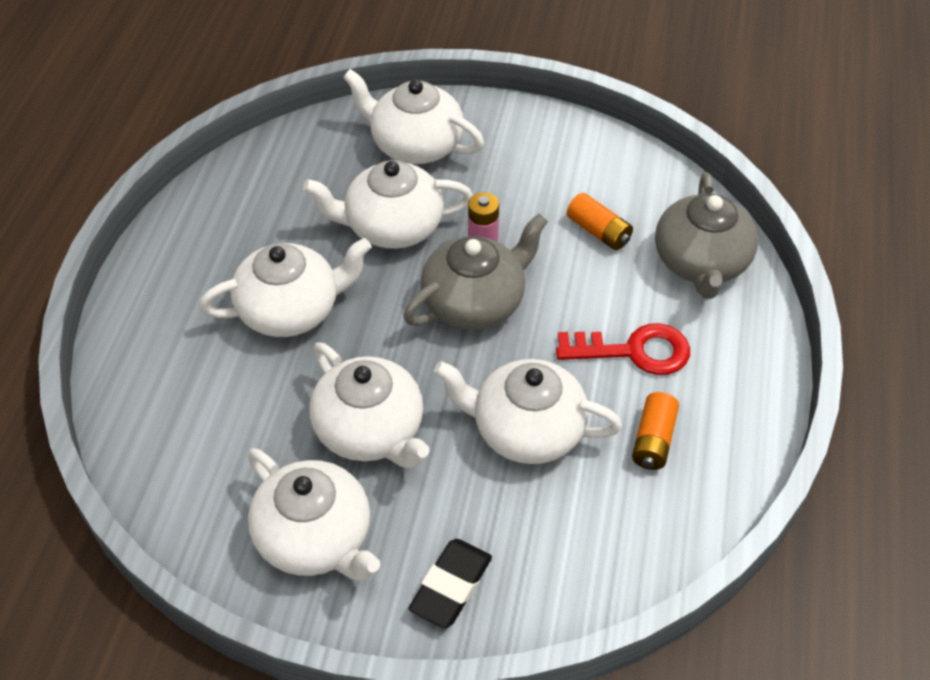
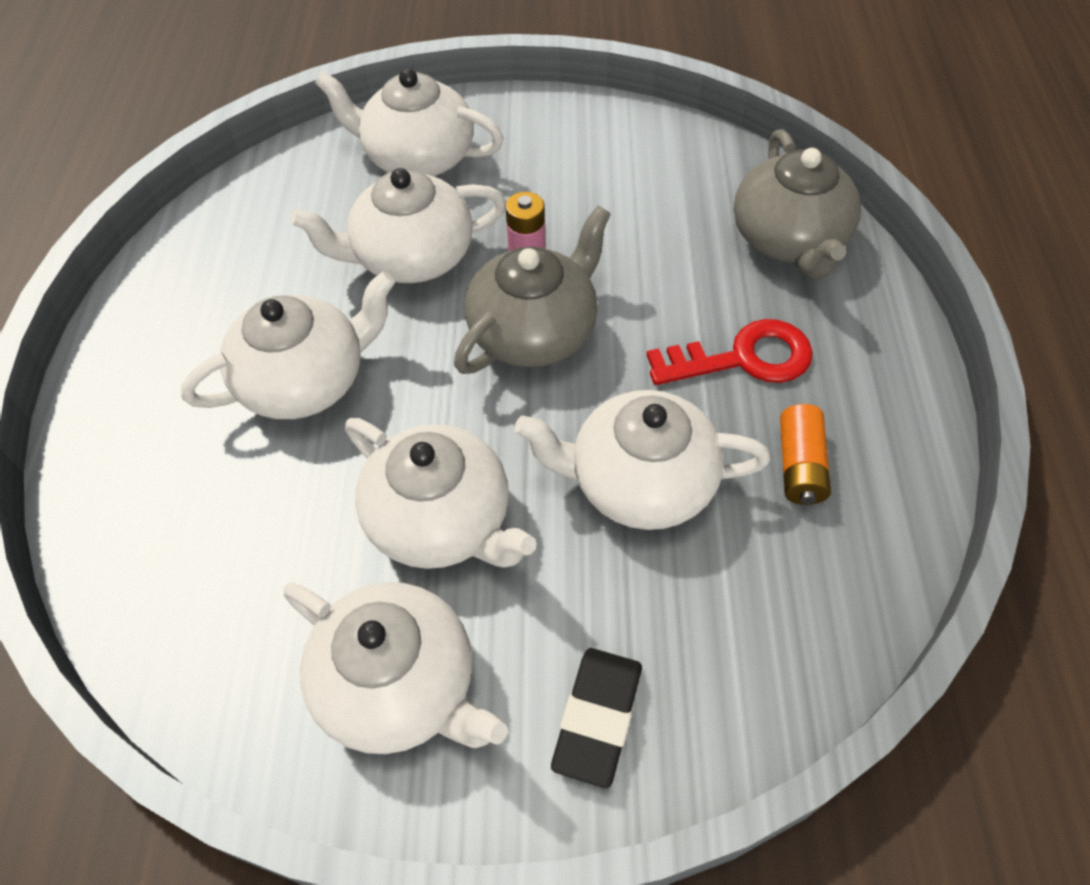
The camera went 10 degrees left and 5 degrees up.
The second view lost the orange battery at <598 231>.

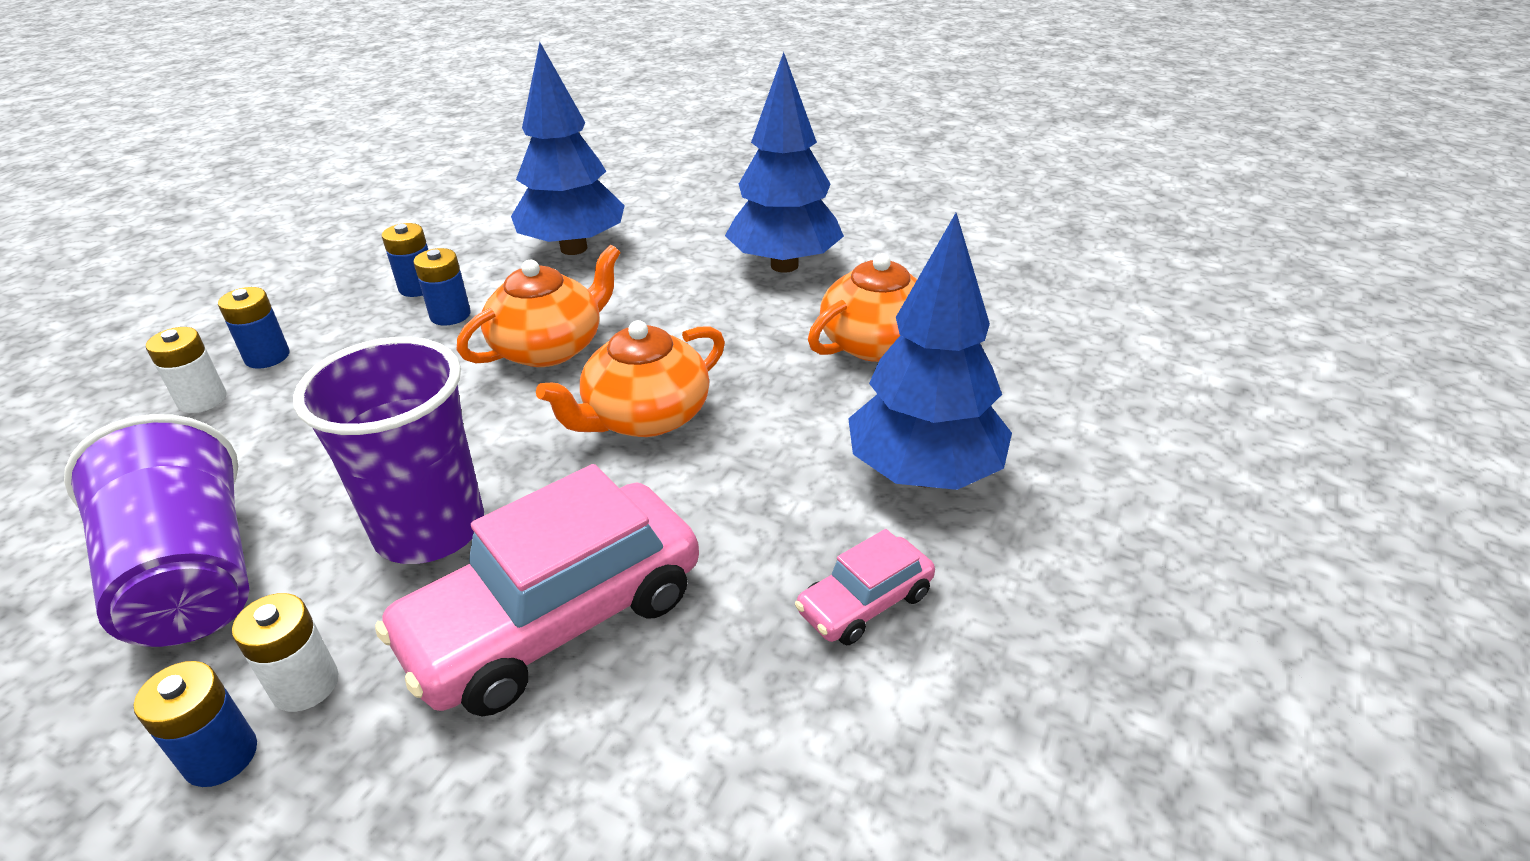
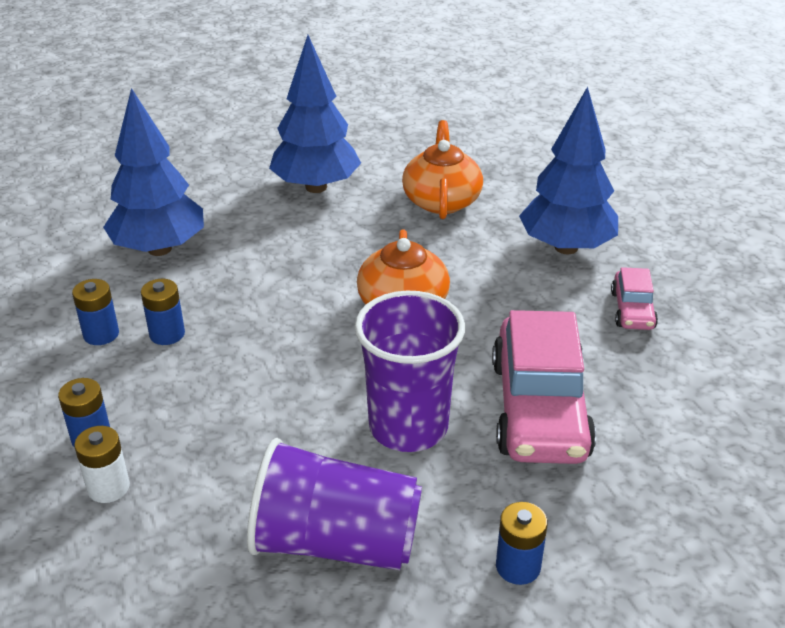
The camera went 50 degrees left and 0 degrees up.
The second view lost the white battery at <305 685>.
The second view lost the orange teapot at <550 347>.

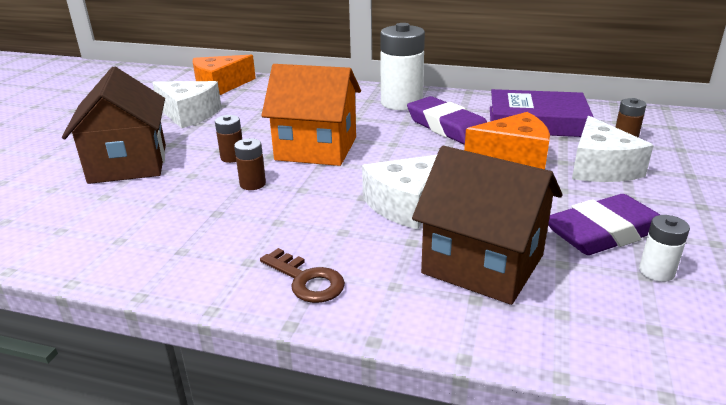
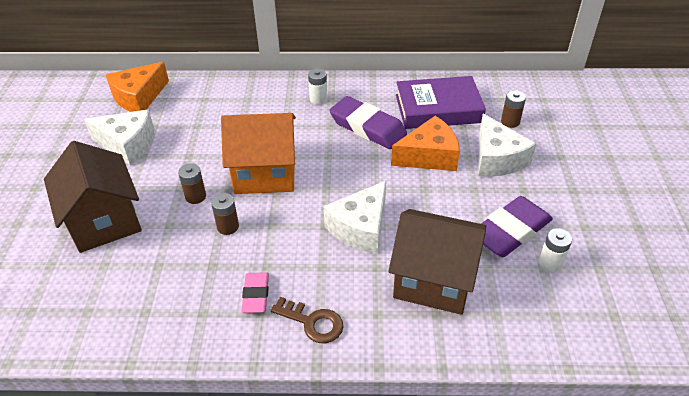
The camera went 15 degrees left and 15 degrees up.
The second view gained the pink eraser at <256 295>.
The size of the white battery at <401 103> changed by a factor of 0.48.

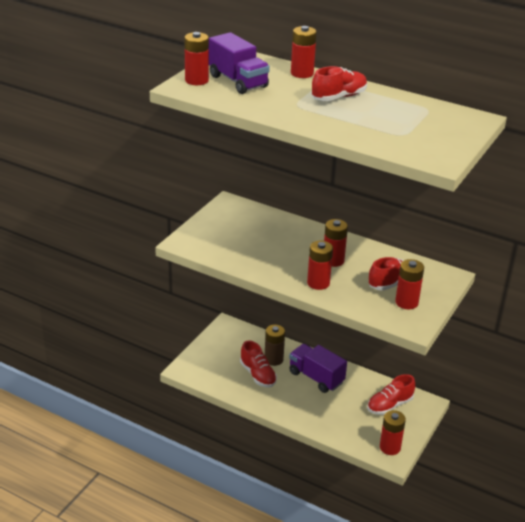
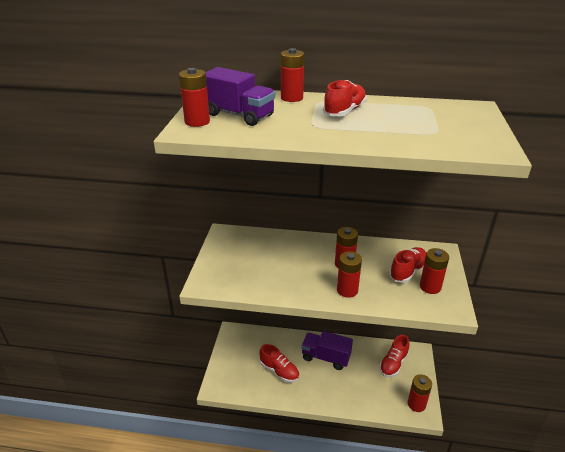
The camera went 20 degrees left and 0 degrees up.
The second view lost the brown battery at <273 359>.

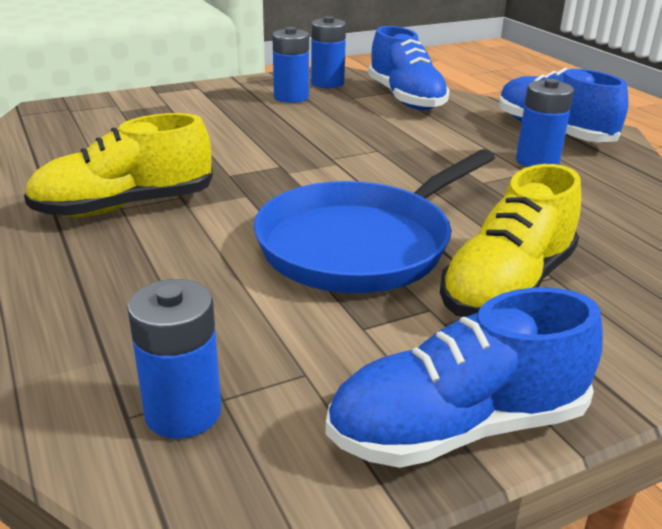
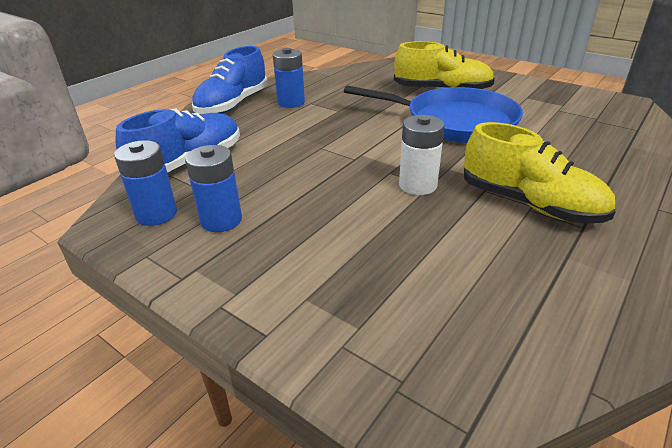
The camera went 115 degrees left and 5 degrees up.
The second view gained the white battery at <418 185>.
The second view lost the blue battery at <183 412>.
The second view lost the blue shoe at <458 427>.

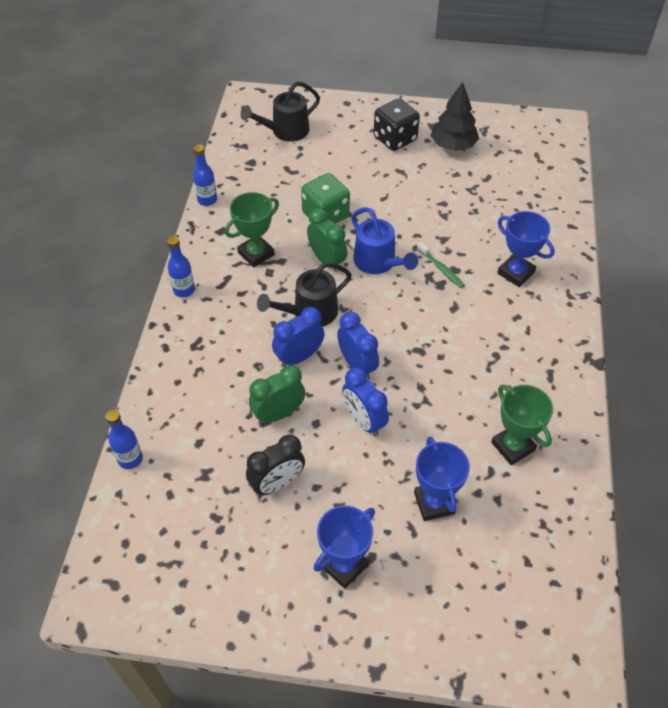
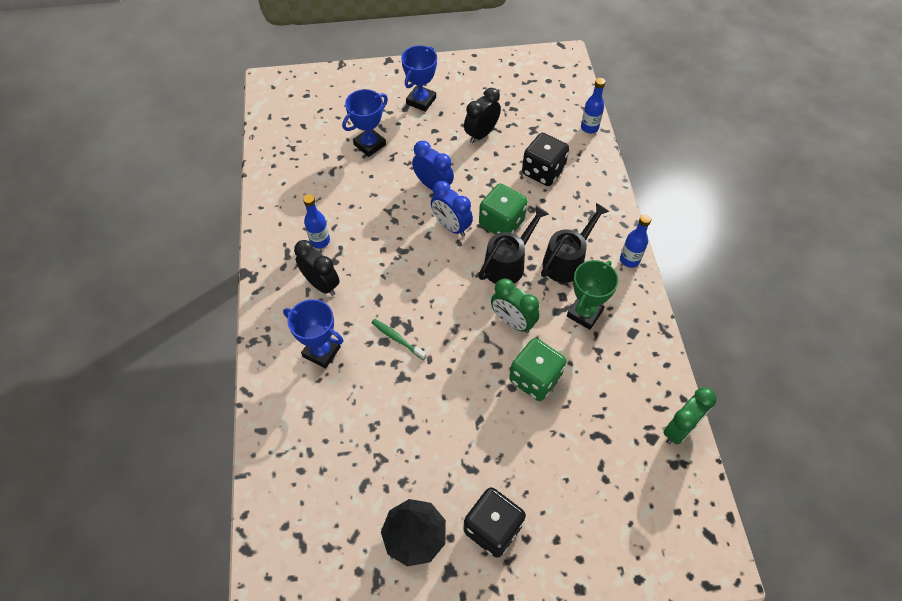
The camera went 165 degrees right and 5 degrees up.
The second view gained the black clock at <321 284>.
The blue bottle ended up elsewhere, having gone from <207 200> to <320 241>.
The blue trophy at <434 503> ended up facing another way, 75 degrees clockwise from before.
Where the blue clock stood at <299 357>, the green dice came to stand at <501 223>.
The second view gained the black dice at <543 171>.
The black watering can ended up elsewhere, having gone from <285 131> to <567 261>.
The green clock ended up elsewhere, having gone from <278 414> to <679 429>.
The second view lost the blue watering can at <378 263>.
The second view lost the green trophy at <513 446>.

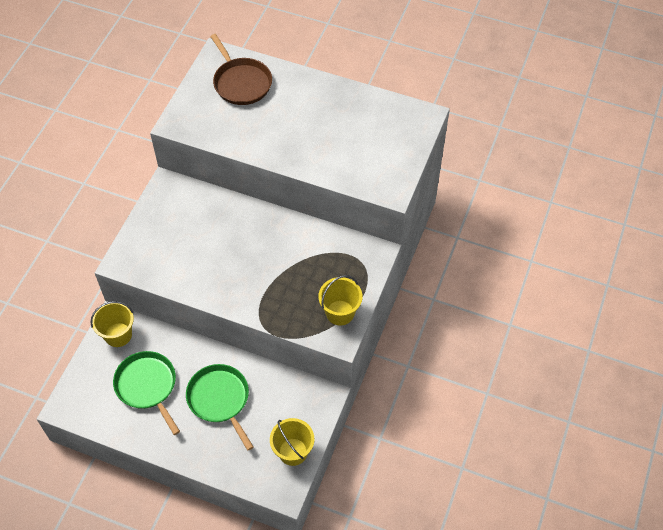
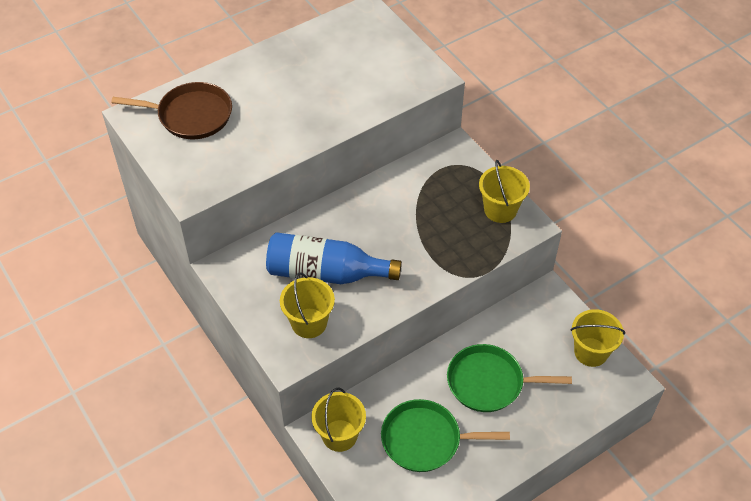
The camera went 55 degrees left and 5 degrees down.
The second view gained the blue bottle at <326 273>.
The second view gained the yellow bucket at <309 323>.

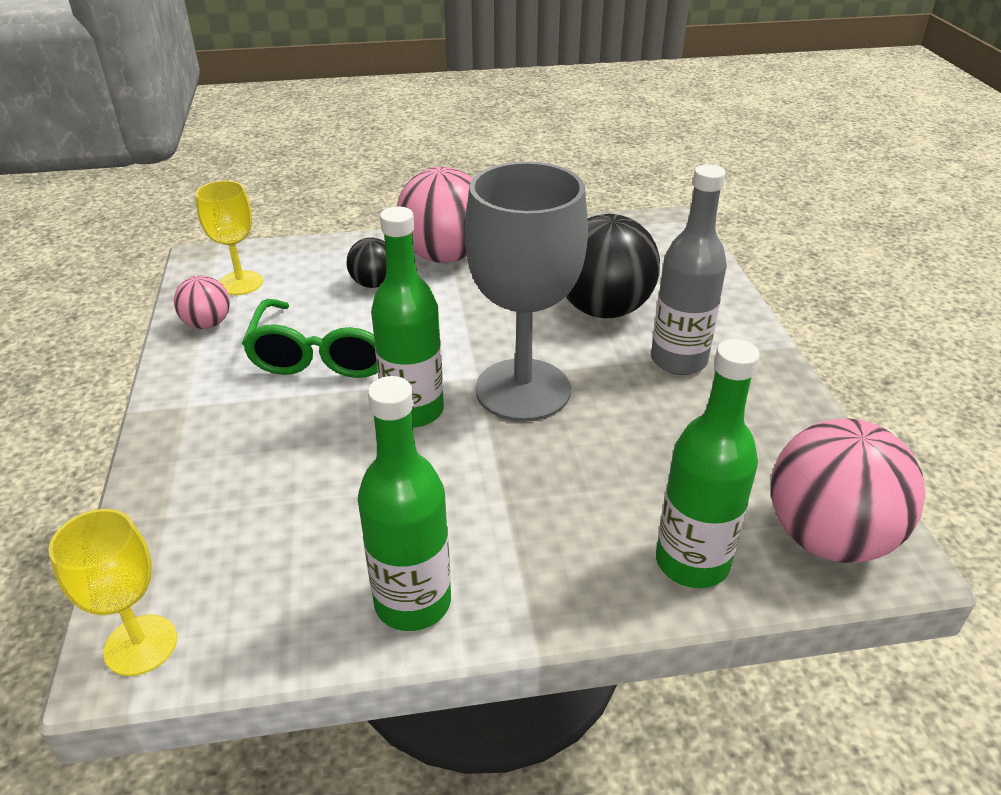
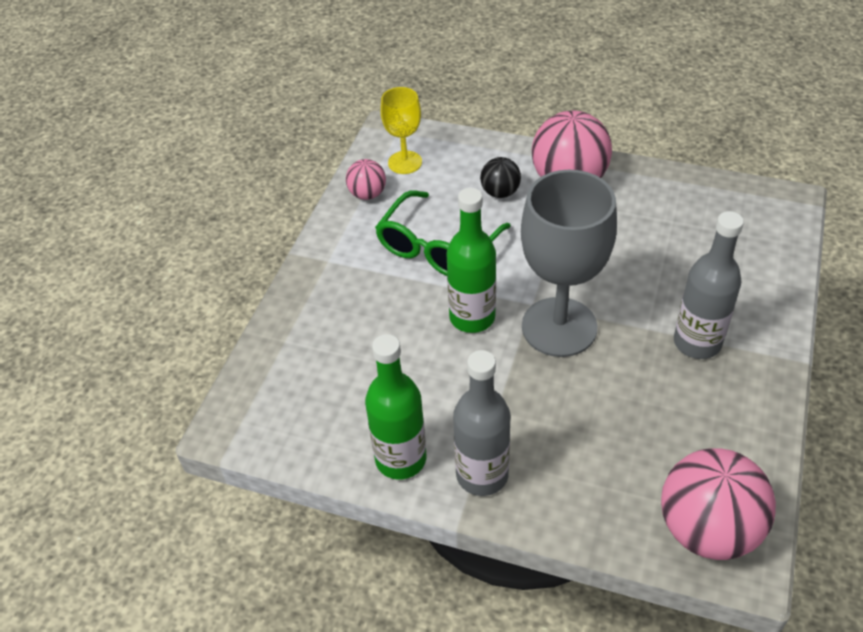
The camera went 30 degrees right and 10 degrees up.
The second view gained the grey bottle at <482 475>.
The second view lost the yellow goblet at <141 645>.
The second view lost the black ball at <603 309>.
The second view lost the green bottle at <692 562>.

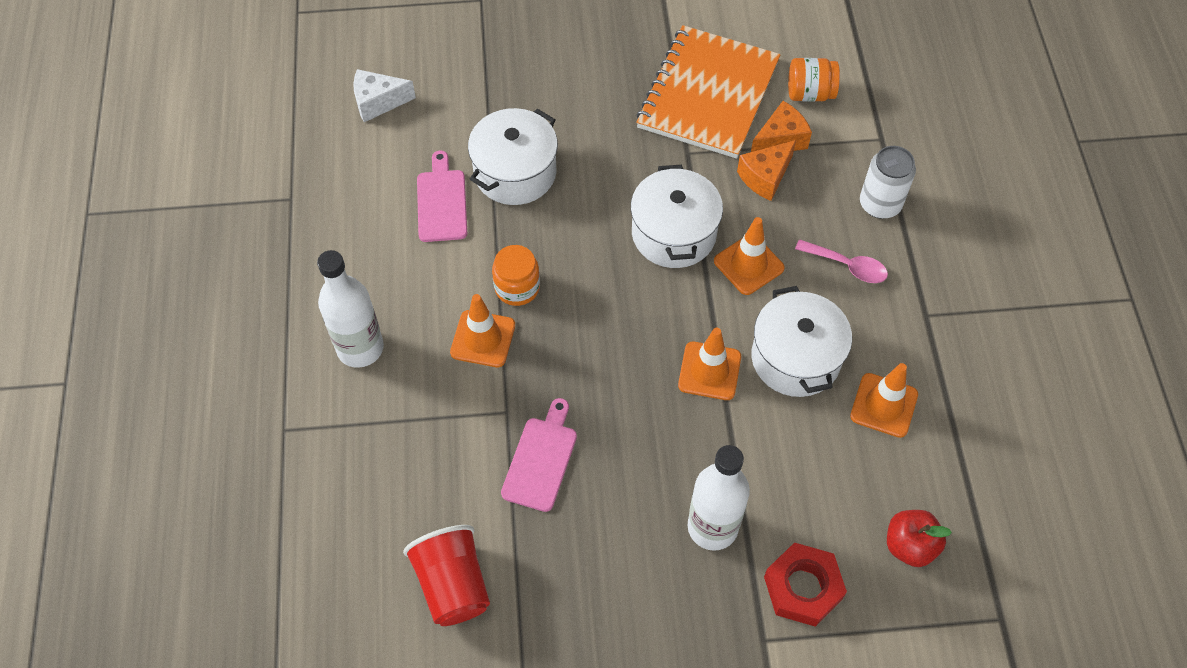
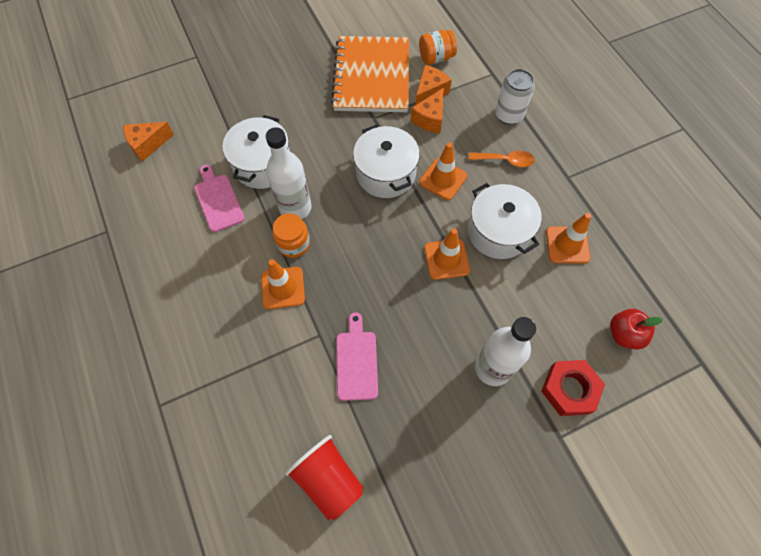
The camera went 20 degrees left and 5 degrees up.
What was the white cheese at <378 102> turned into the orange cheese at <148 144>.
The white bottle ended up elsewhere, having gone from <360 348> to <295 208>.
What was the pink spoon at <847 266> turned into the orange spoon at <505 161>.

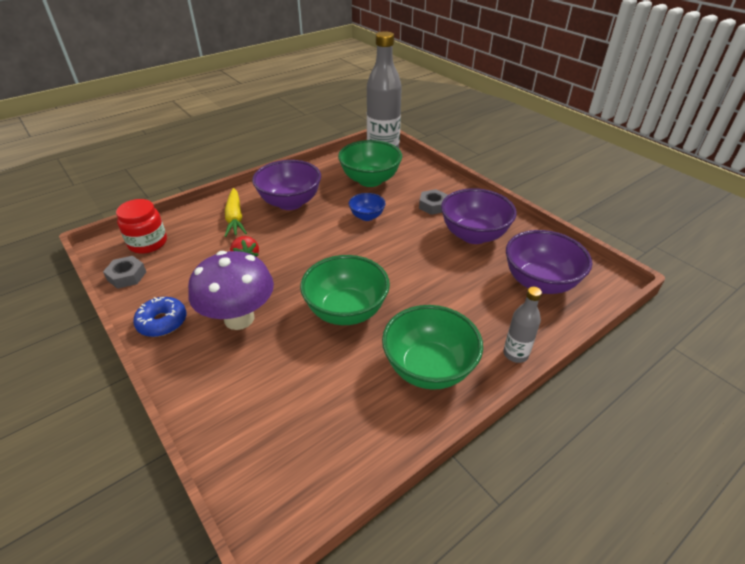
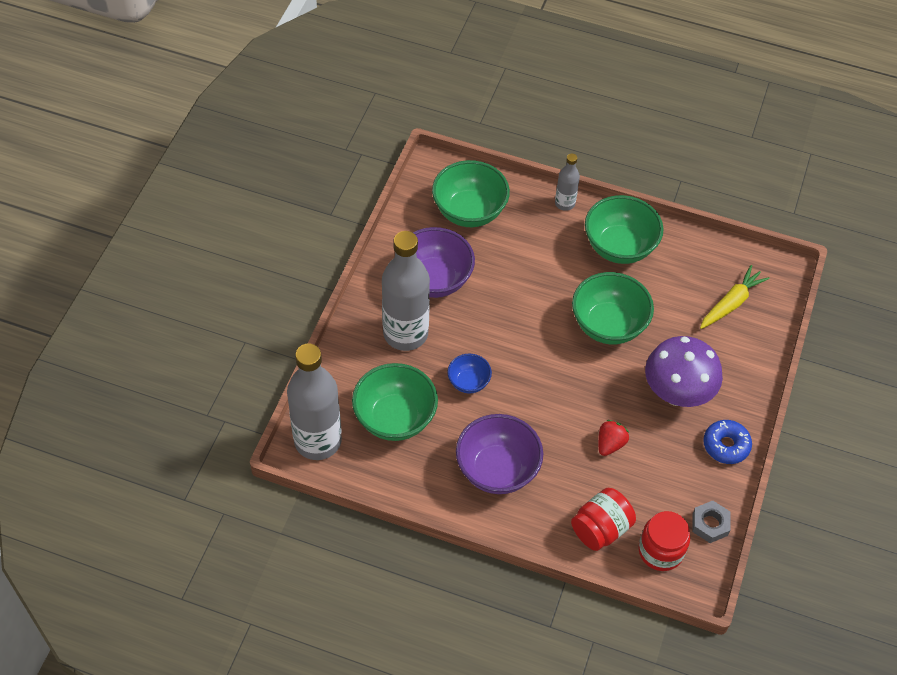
The camera went 125 degrees left and 15 degrees up.
Where the grey nut stood at <433 206>, the grey bottle came to stand at <405 333>.
What was the purple bowl at <539 282> turned into the green bowl at <469 211>.
The second view gained the red jar at <600 529>.
The yellow carrot ended up elsewhere, having gone from <235 218> to <731 303>.

